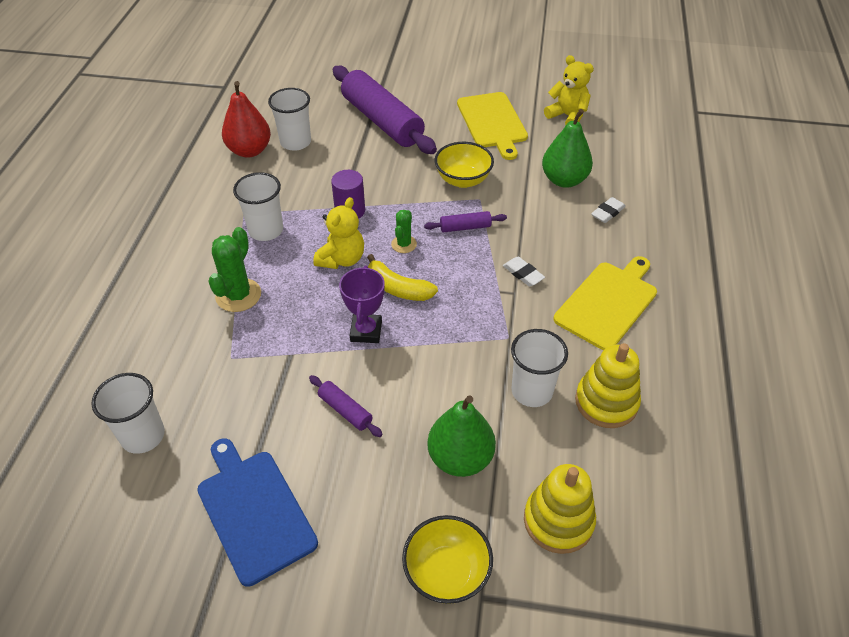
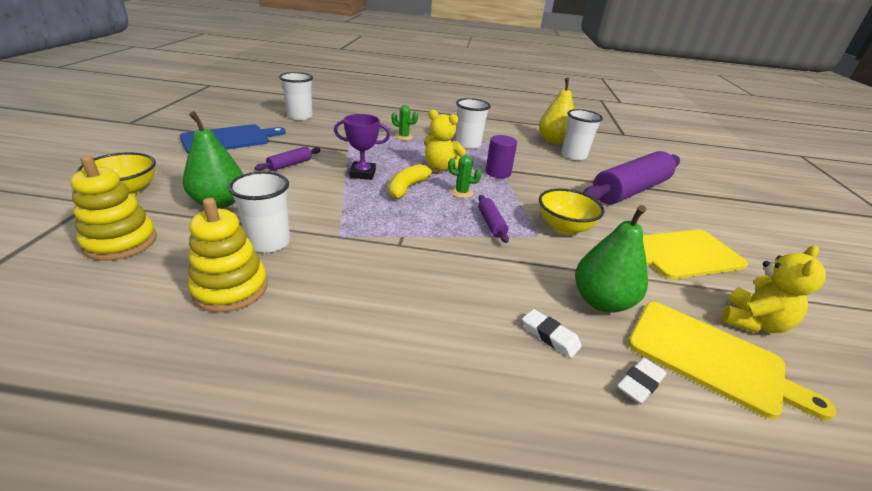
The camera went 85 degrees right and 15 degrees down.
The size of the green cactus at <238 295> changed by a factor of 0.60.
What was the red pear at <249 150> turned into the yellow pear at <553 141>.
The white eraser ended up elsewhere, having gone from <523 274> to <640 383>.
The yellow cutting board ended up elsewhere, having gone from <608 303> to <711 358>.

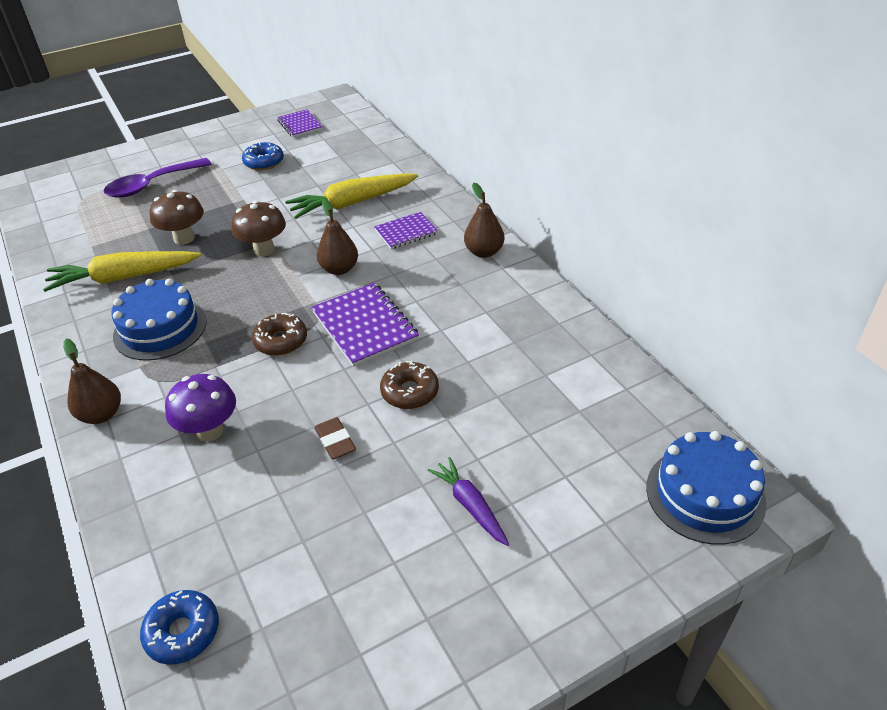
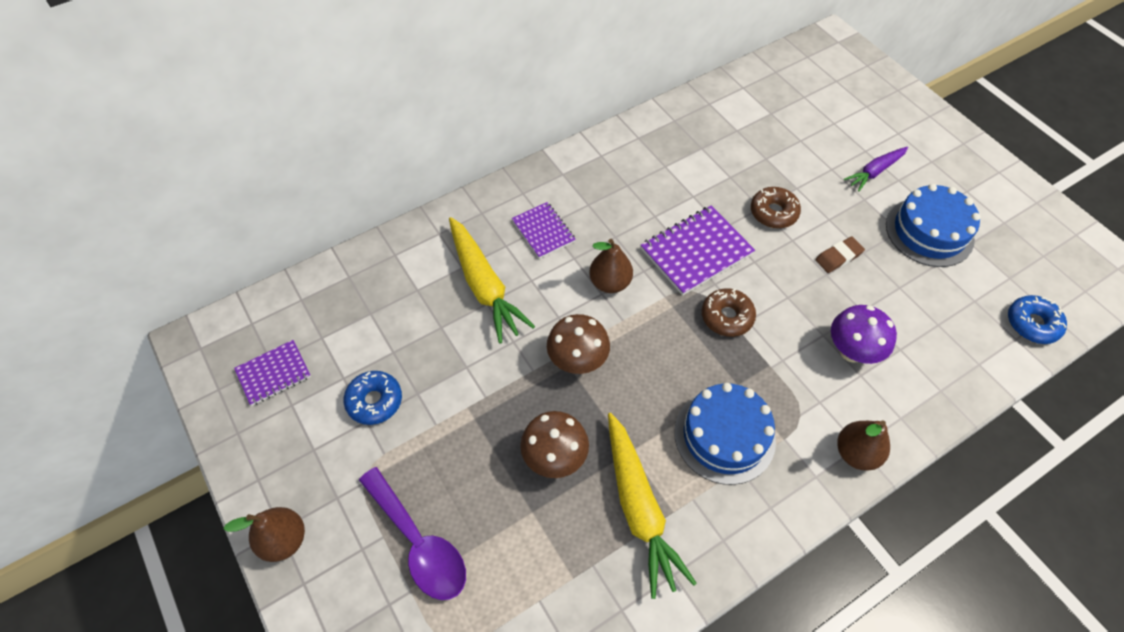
The camera went 95 degrees left and 15 degrees up.
The brown pear ended up elsewhere, having gone from <484 252> to <284 540>.
The blue cake ended up elsewhere, having gone from <705 494> to <929 232>.

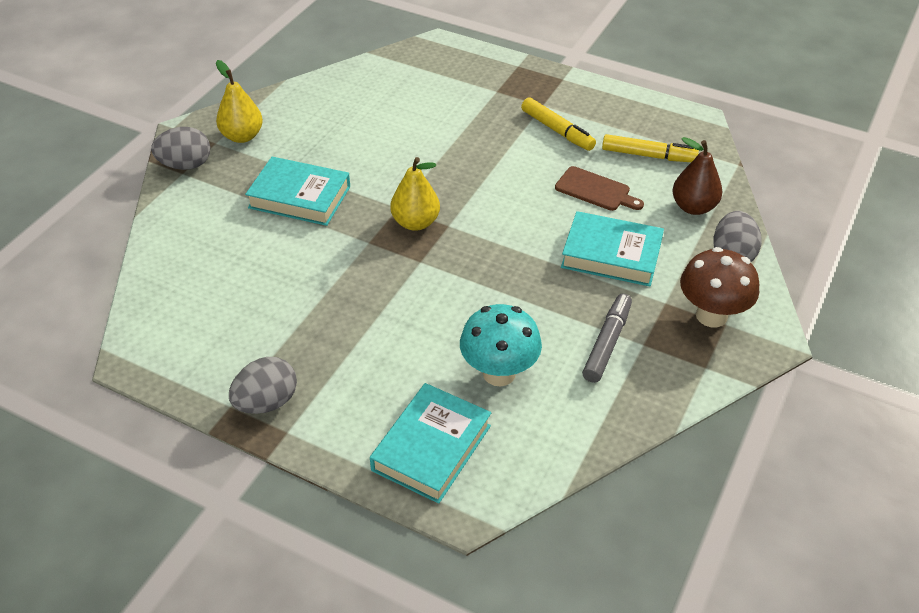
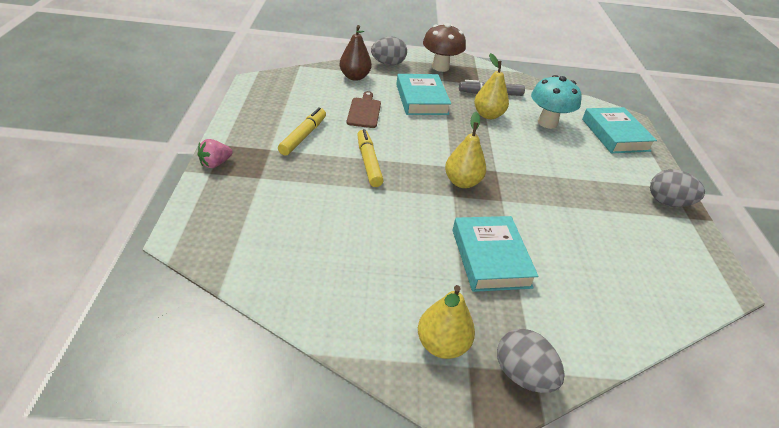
The camera went 120 degrees left and 5 degrees down.
The second view gained the pink strawberry at <215 163>.
The yellow marker ended up elsewhere, having gone from <648 155> to <368 162>.
The second view gained the yellow pear at <488 115>.
The turquoise book at <431 448> ended up facing another way, 75 degrees clockwise from before.

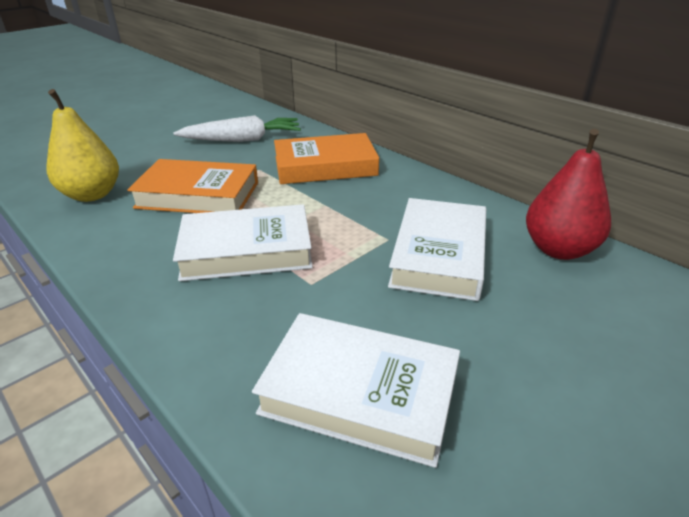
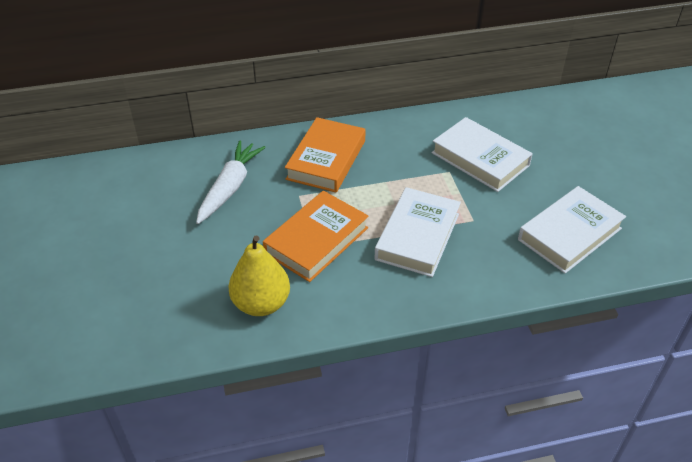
The camera went 60 degrees left and 10 degrees up.
The second view lost the red pear at <558 249>.

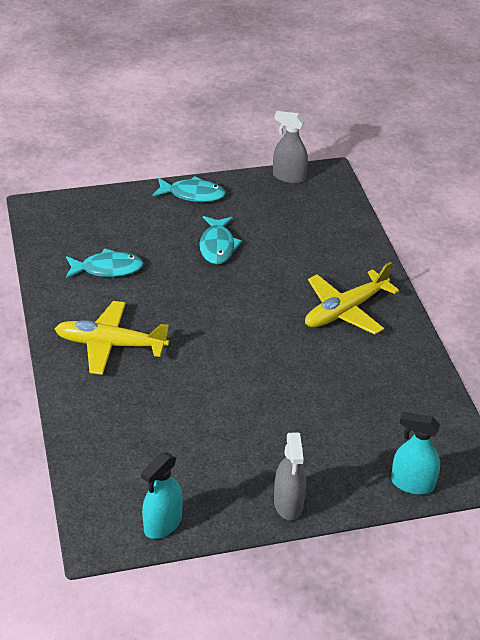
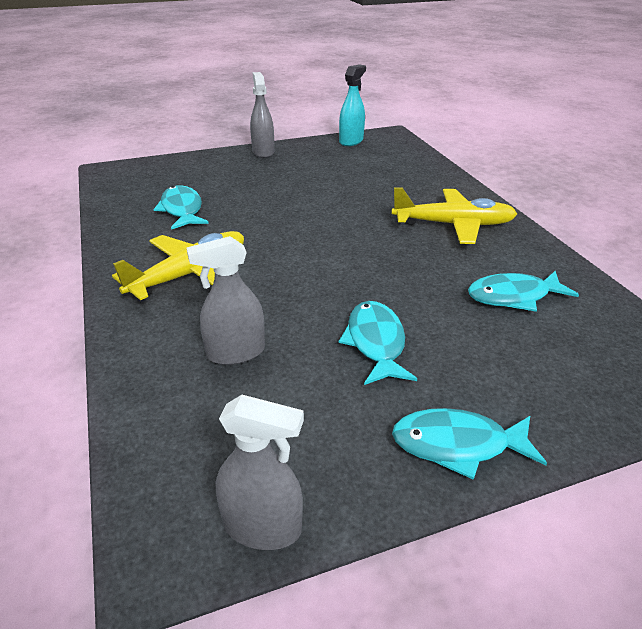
The camera went 175 degrees right and 5 degrees down.
The second view gained the turquoise fish at <182 210>.
The second view gained the grey spray bottle at <235 352>.
The second view lost the turquoise spray bottle at <412 483>.

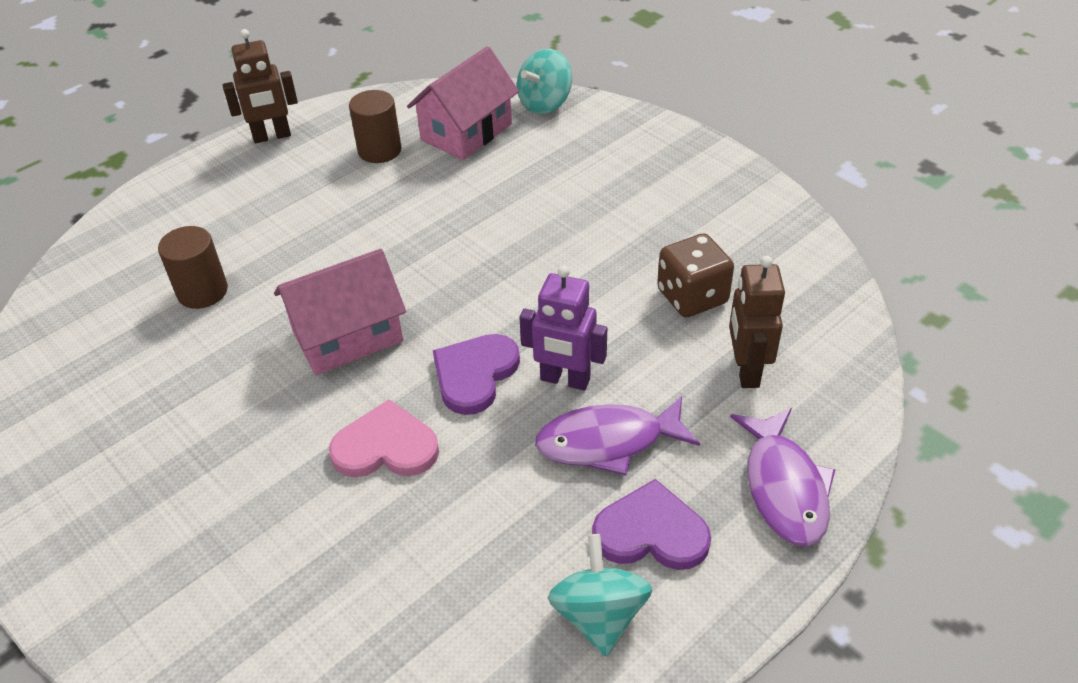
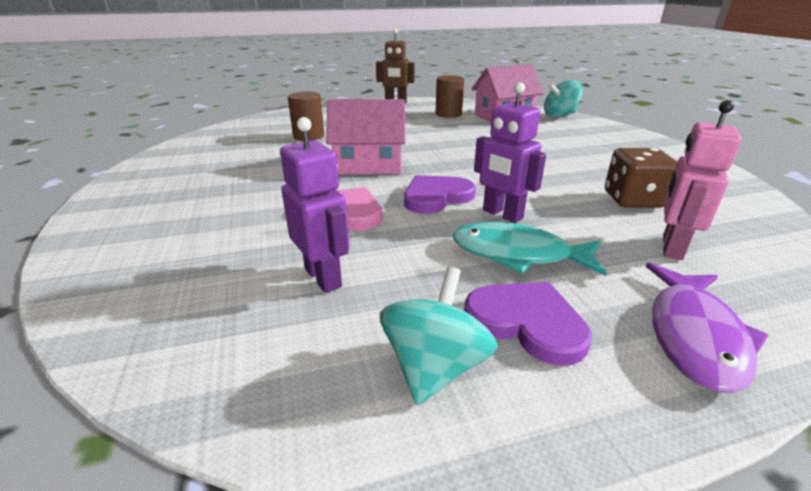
The camera went 25 degrees right and 15 degrees down.
The second view gained the purple robot at <323 277>.
What was the purple fish at <608 442> turned into the turquoise fish at <518 254>.
What was the brown robot at <746 370> turned into the pink robot at <671 247>.

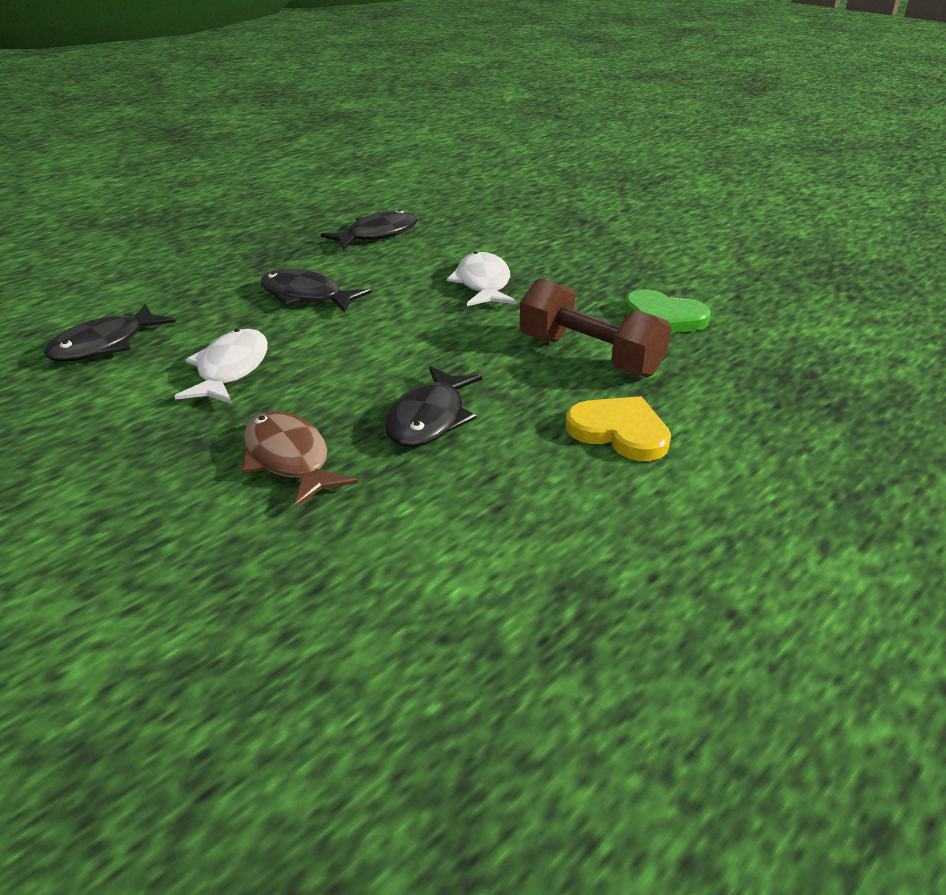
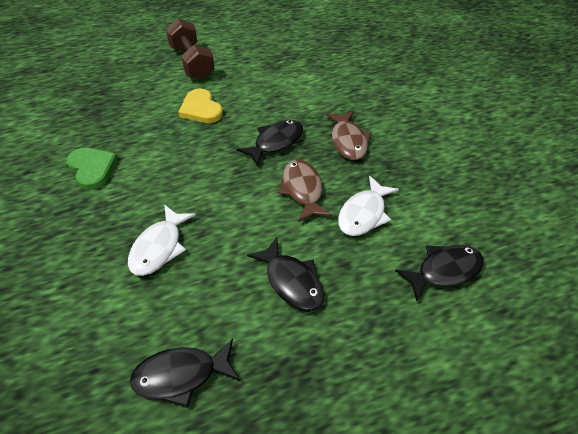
The camera went 155 degrees left and 15 degrees up.
The brown dumbbell ended up elsewhere, having gone from <589 355> to <192 62>.
The second view gained the brown fish at <302 190>.

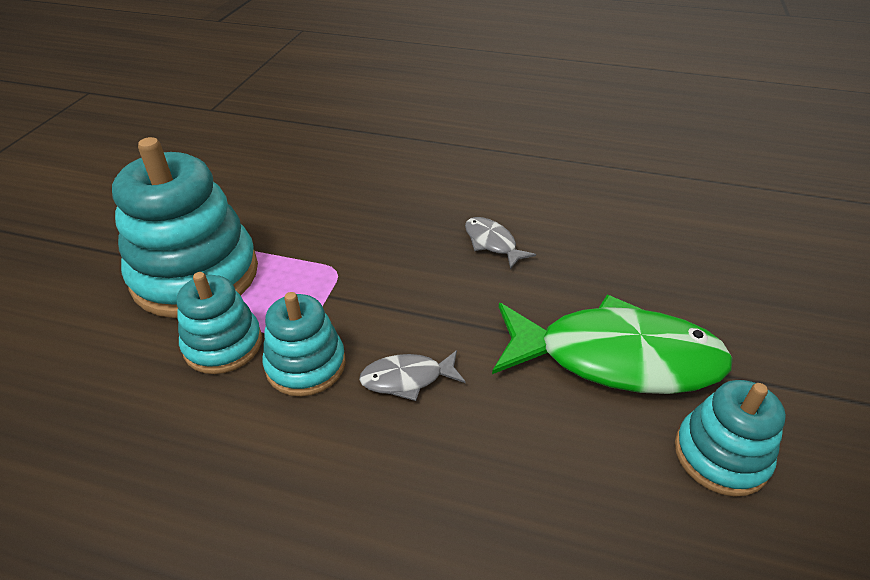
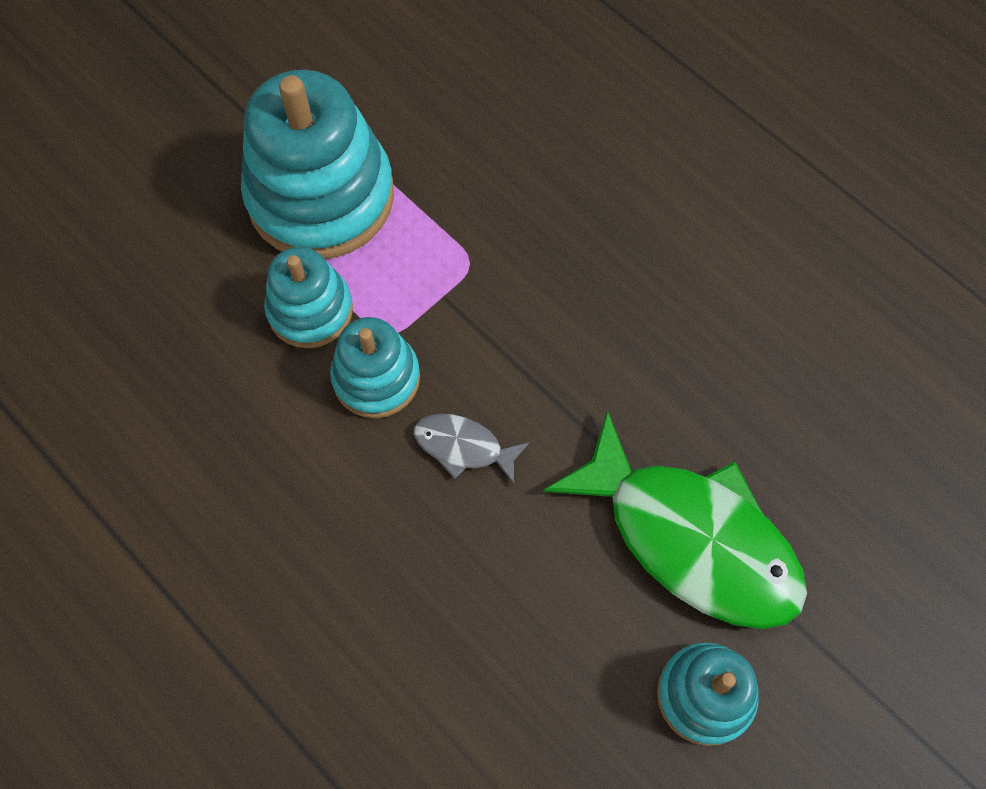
The camera went 30 degrees right and 25 degrees up.
The second view lost the grey fish at <492 243>.

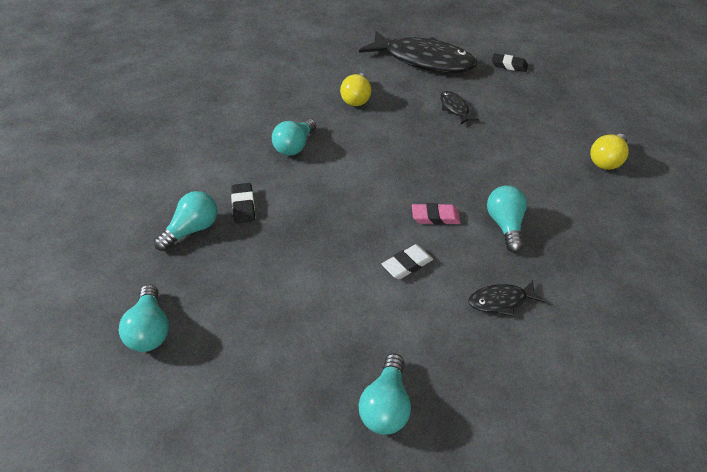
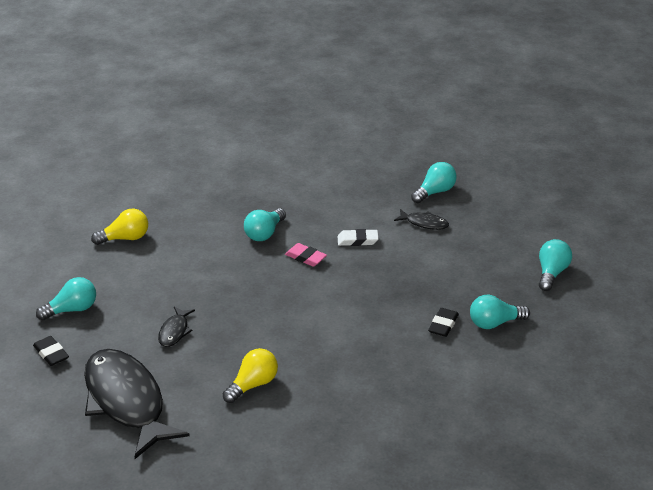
The camera went 145 degrees left and 10 degrees down.
The turquoise light bulb ended up elsewhere, having gone from <295 146> to <72 310>.
The black fish ended up elsewhere, having gone from <500 301> to <424 223>.

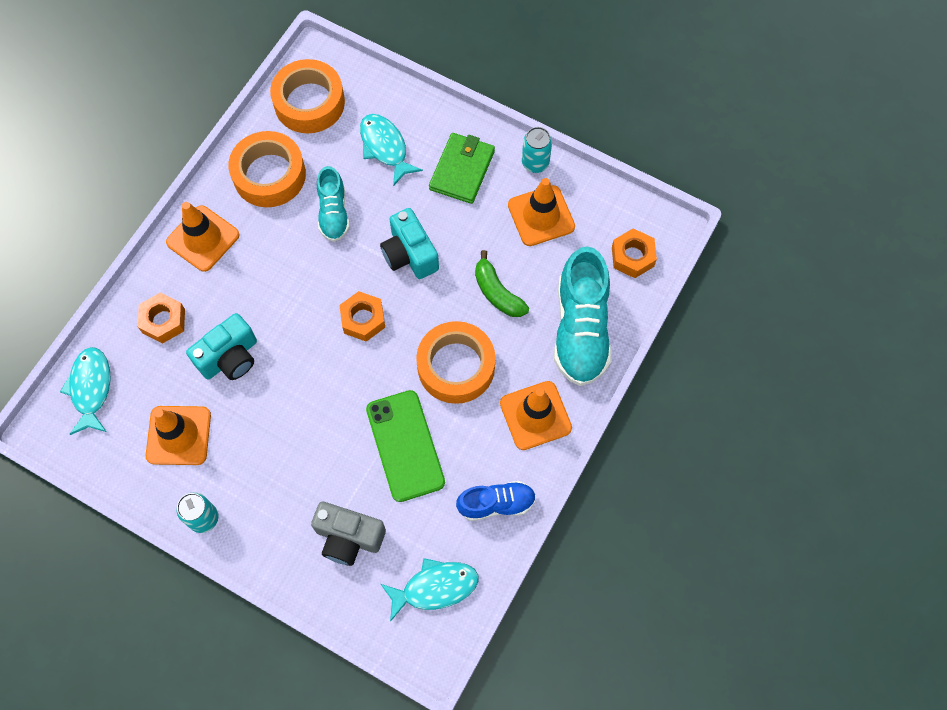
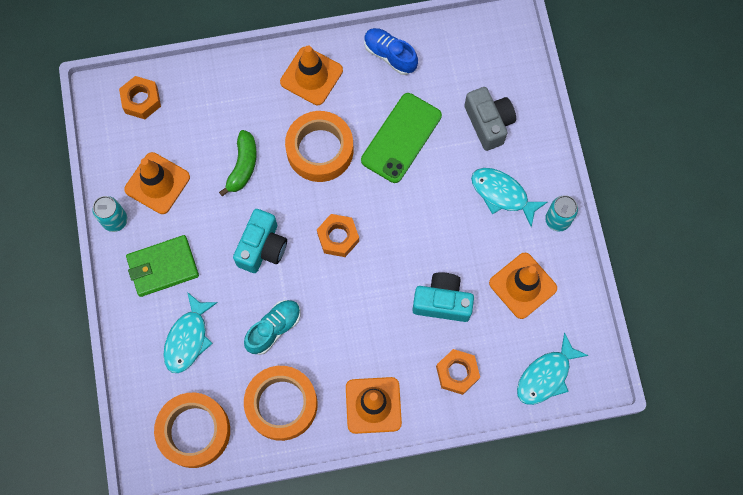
The camera went 130 degrees left and 5 degrees up.
The turquoise fish ended up elsewhere, having gone from <435 587> to <502 194>.
The second view lost the turquoise shoe at <581 329>.

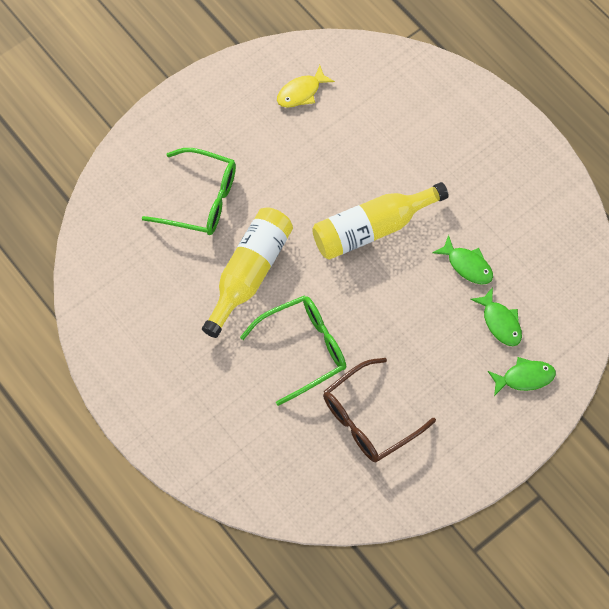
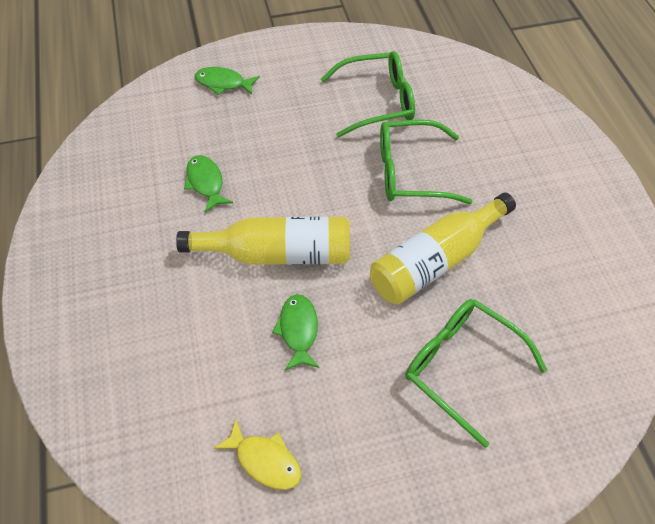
The camera went 155 degrees left and 10 degrees down.
The yellow fish at <301 92> ended up facing another way, 45 degrees clockwise from before.
The green fish ended up elsewhere, having gone from <500 322> to <298 330>.
What was the brown glasses at <369 418> turned into the green glasses at <377 102>.

